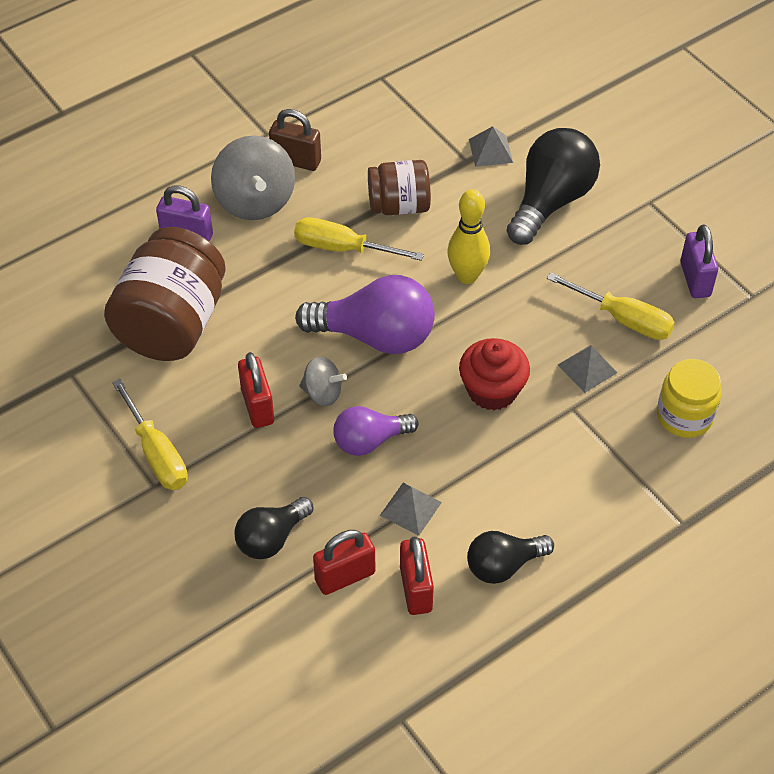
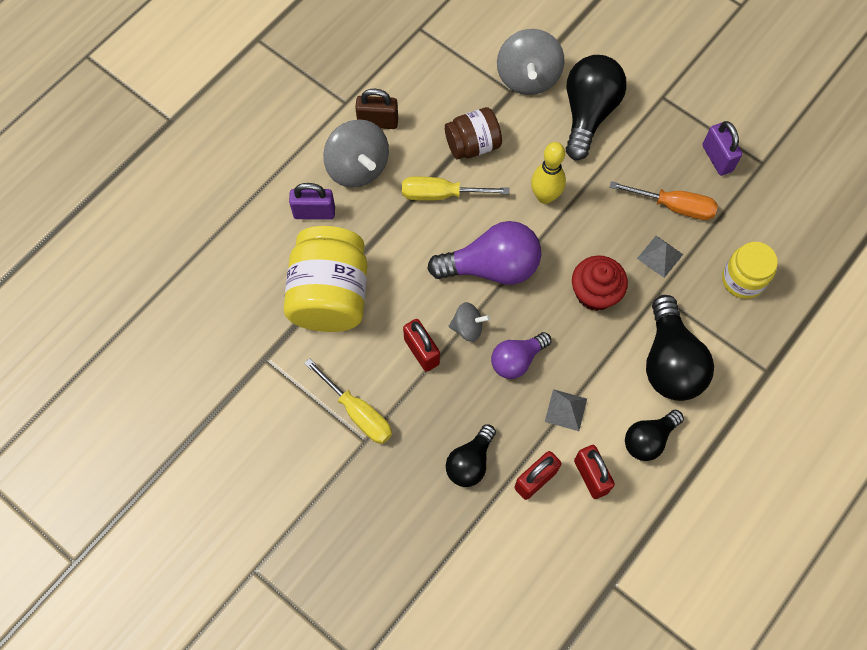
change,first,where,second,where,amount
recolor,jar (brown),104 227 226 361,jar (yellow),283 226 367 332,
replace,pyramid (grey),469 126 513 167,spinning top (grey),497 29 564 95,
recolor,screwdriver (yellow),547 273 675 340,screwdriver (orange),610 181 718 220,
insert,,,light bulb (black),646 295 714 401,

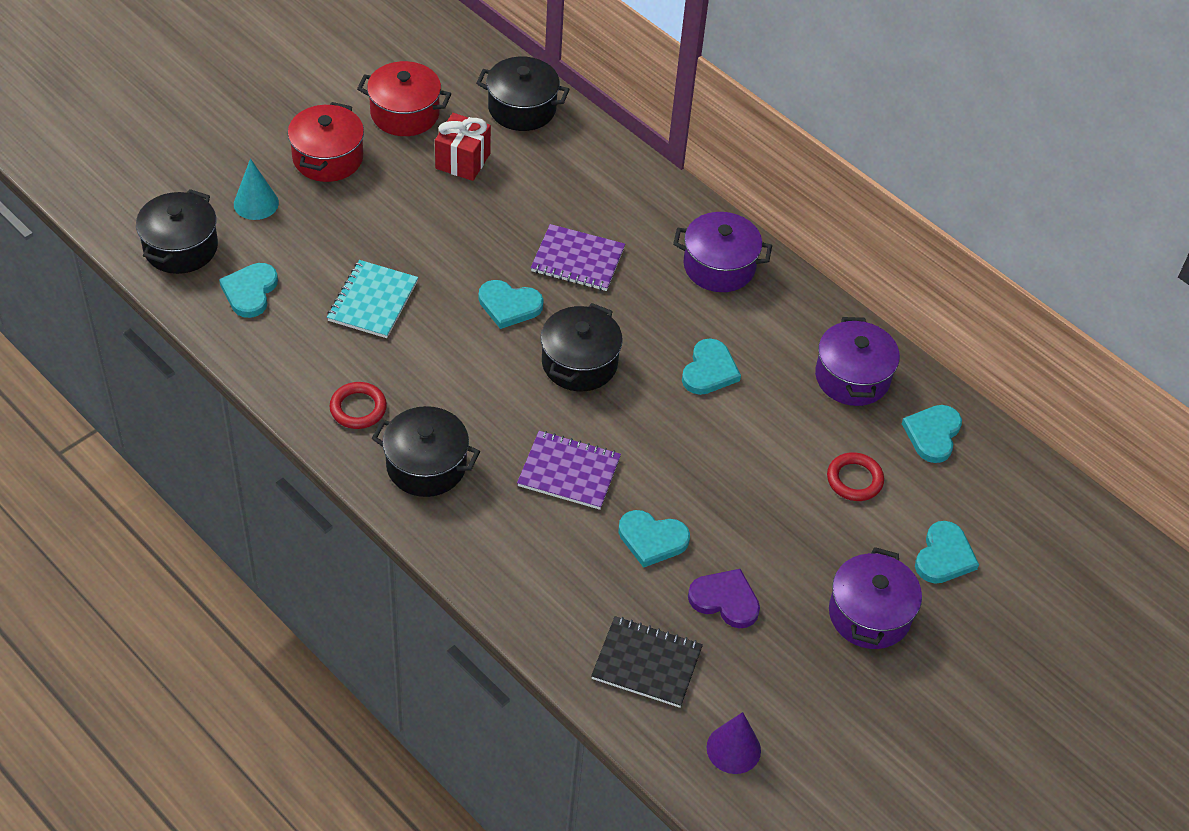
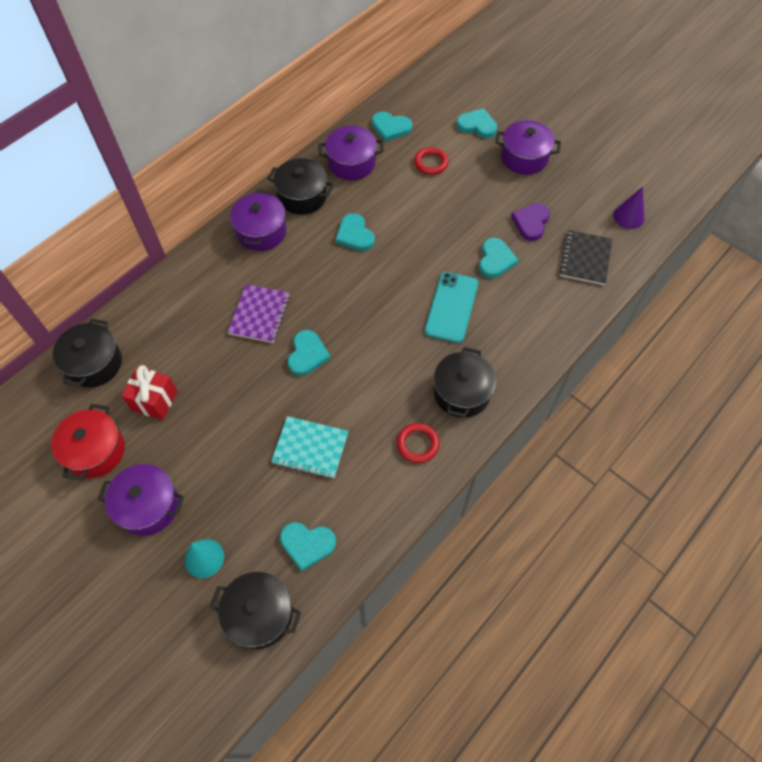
change,first,where,second,where,amount
recolor,pot (red),288 102 364 182,pot (purple),98 464 184 536,
replace,notebook (purple),517 431 621 510,phone (turquoise),425 272 478 343,
move,pot (black),540 303 623 391,,267 158 334 215,
rotate,heart (turquoise),682 338 741 395,,335 213 375 251,135 degrees counterclockwise

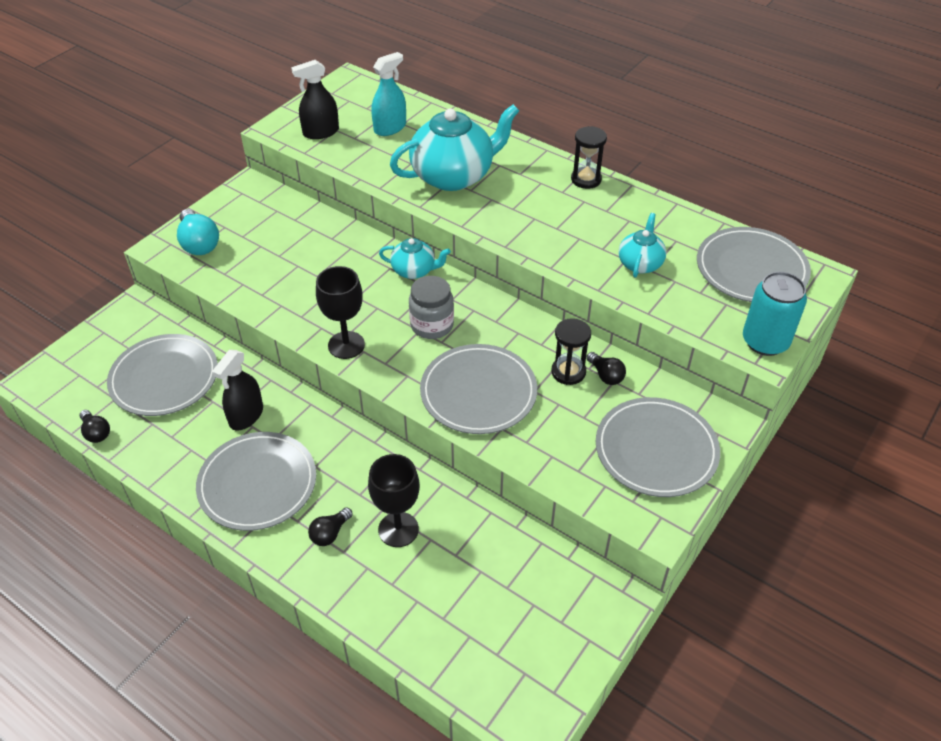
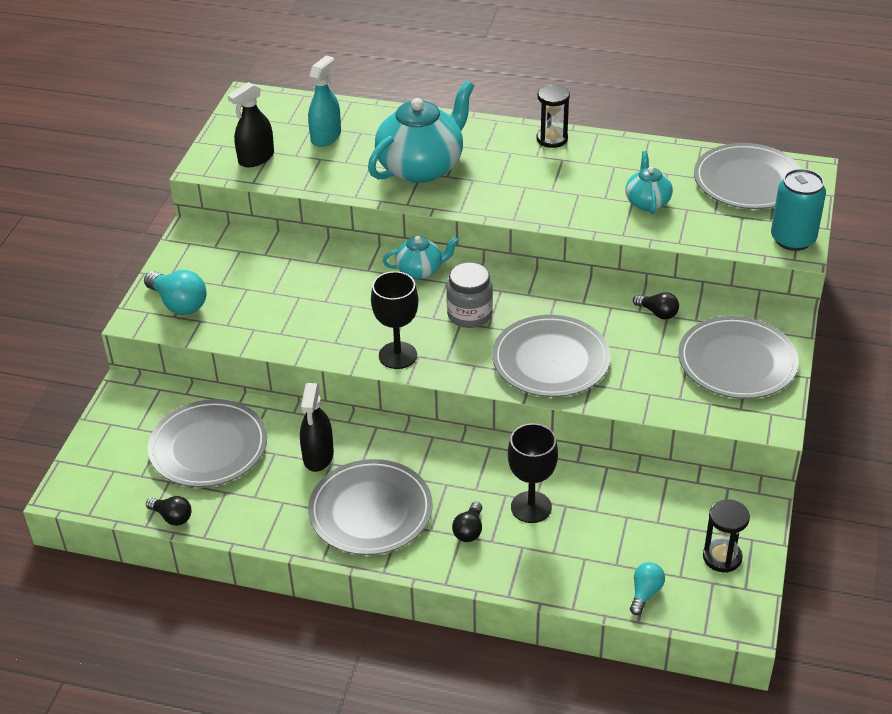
change,first,where,second,where,amount
move,hourglass (black),551 318 591 385,,703 499 750 573,
insert,,,light bulb (turquoise),630 562 665 615,

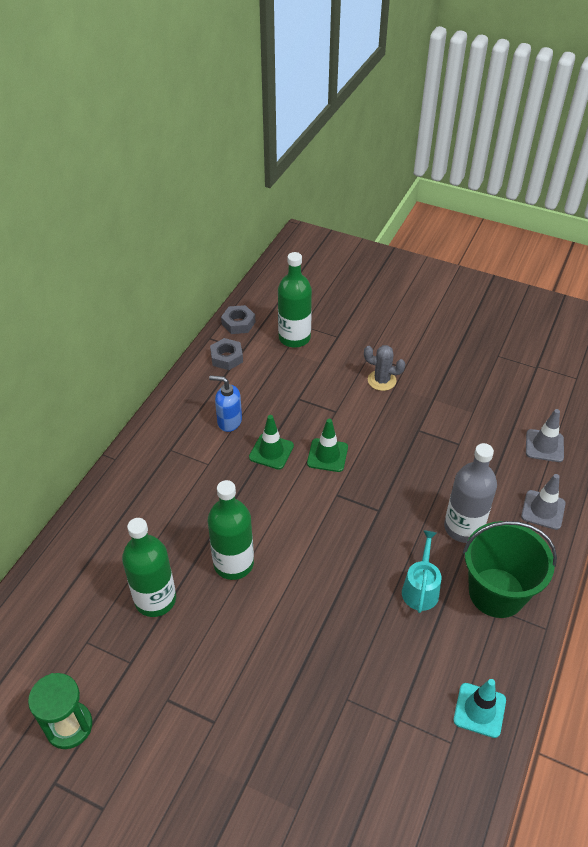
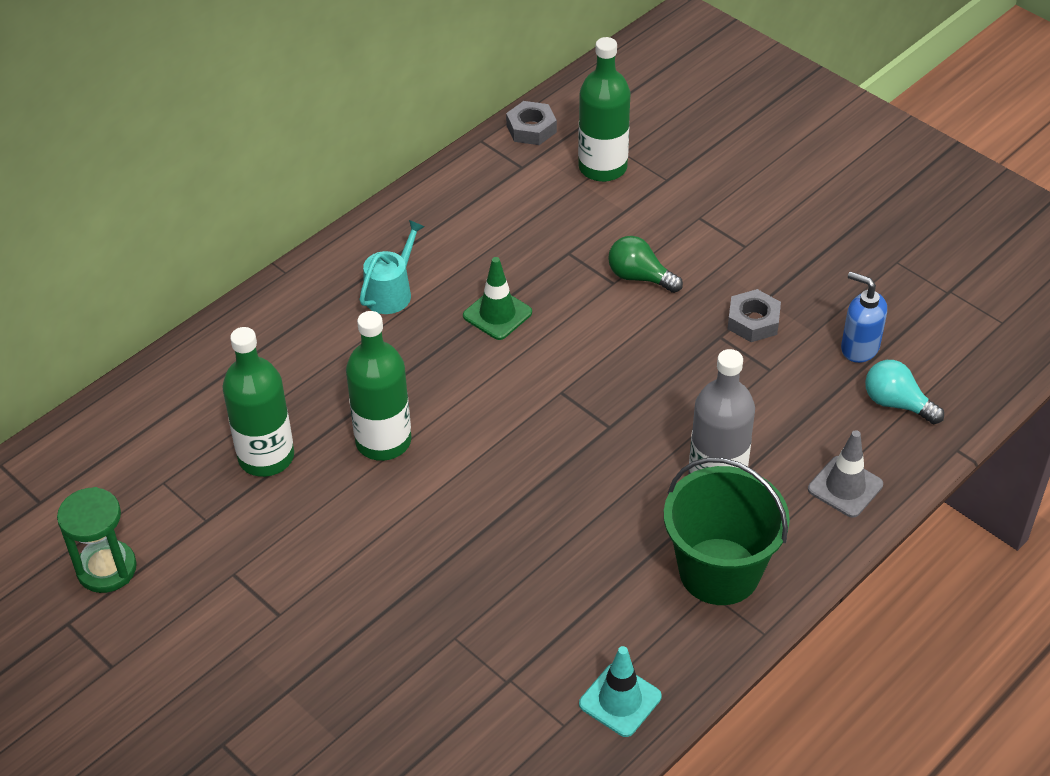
change,first,where,second,where,amount
move,soap dispenser (blue),209 375 242 432,,841 272 887 363,
move,nut (grey),210 338 243 370,,728 289 781 342,
delete,traffic cone (green),307 419 348 472,,,
delete,cactus (grey),364 345 405 391,,,
move,watering can (turquoise),402 530 441 613,,359 220 425 314,
replace,traffic cone (grey),526 409 564 462,light bulb (turquoise),865 360 944 424,
insert,,,light bulb (green),608 236 683 293,

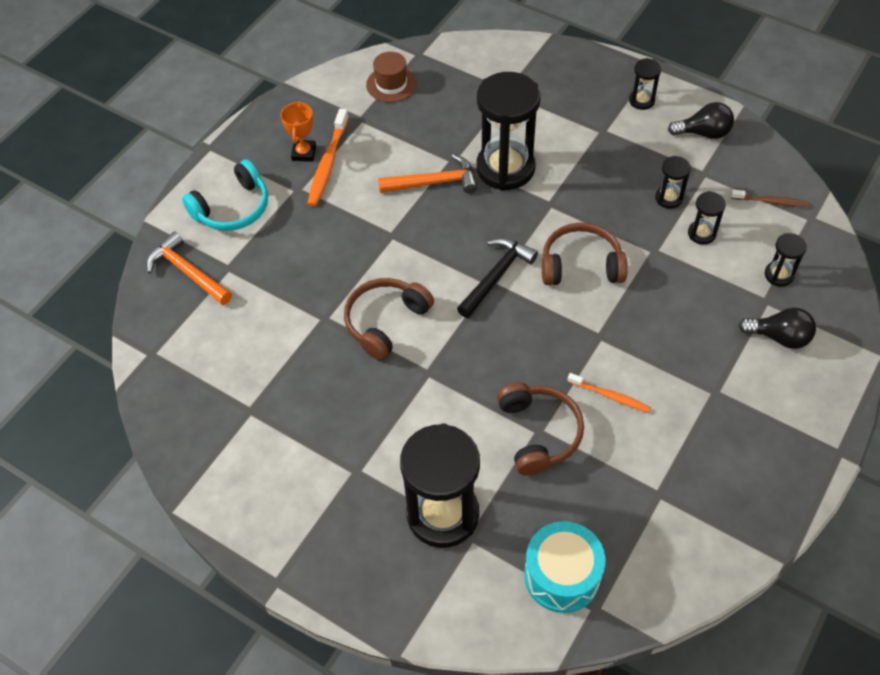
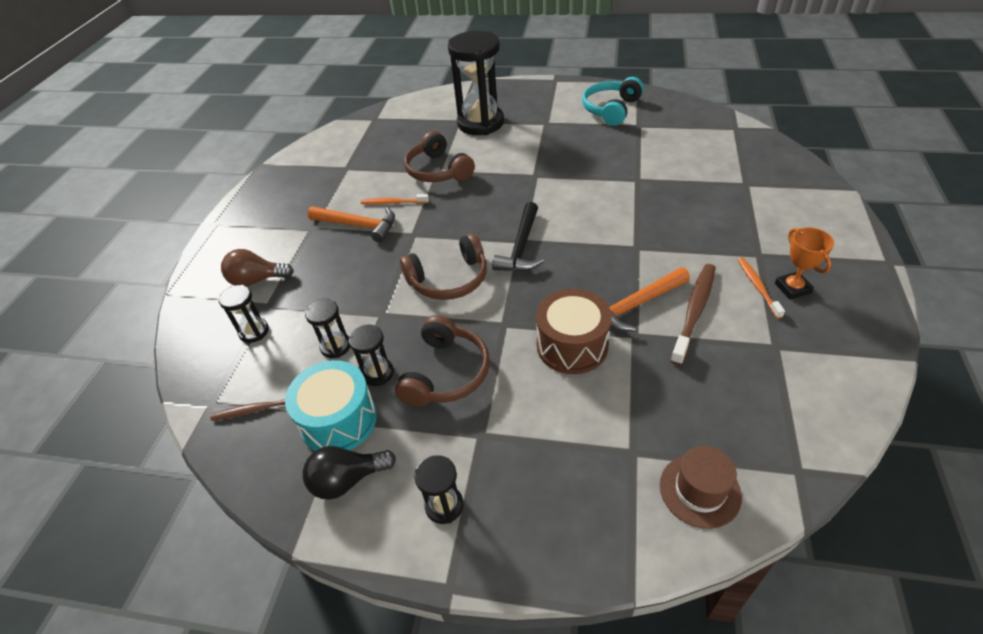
change,first,where,second,where,amount
move,hammer (orange),147 231 232 305,,308 206 395 243,
move,headphones (turquoise),182 159 268 231,,582 77 644 126,
resize,toothbrush (orange),307 109 349 207,,738 258 785 319,x0.62
move,headphones (brown),344 278 434 360,,395 315 490 407,
move,hat (brown),366 52 417 103,,660 446 742 529,
replace,hourglass (black),476 72 541 191,drum (brown),536 289 612 374,
move,drum (turquoise),524 521 605 613,,285 360 377 451,
recolor,light bulb (black),738 307 816 349,light bulb (brown),221 249 294 286,
insert,,,toothbrush (brown),670 264 716 366,

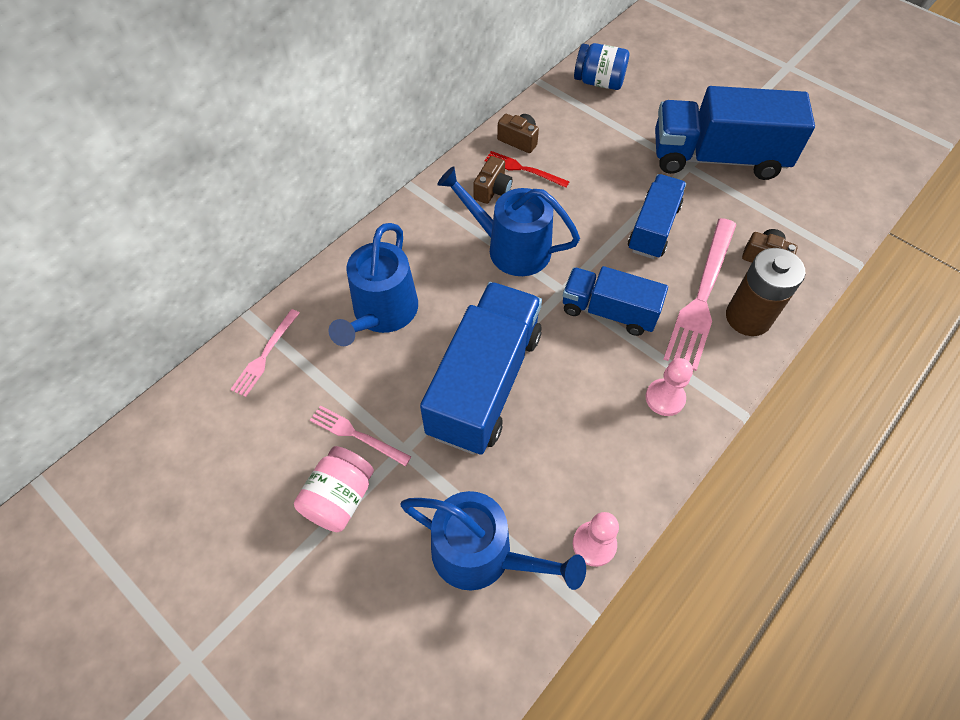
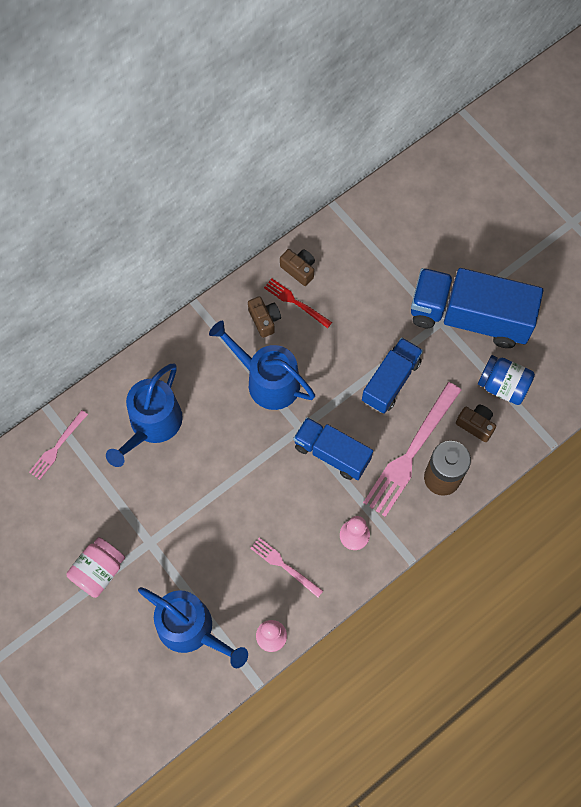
change,first,where,second,where,amount
move,fork (pink),310 405 411 466,,250 537 323 597,
delete,truck (blue),420 282 542 455,,,
rotate,camera (brown),473 156 513 204,,248 296 281 338,60 degrees counterclockwise
move,jar (blue),574 43 629 90,,478 355 535 405,

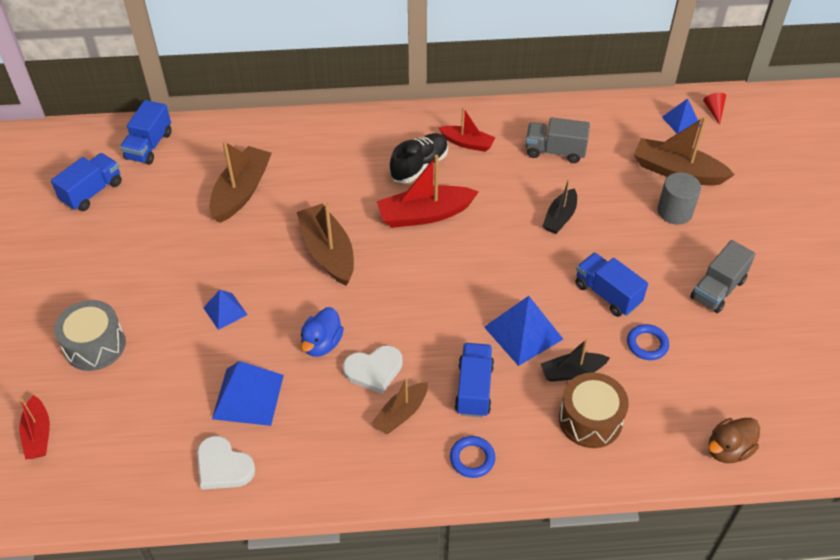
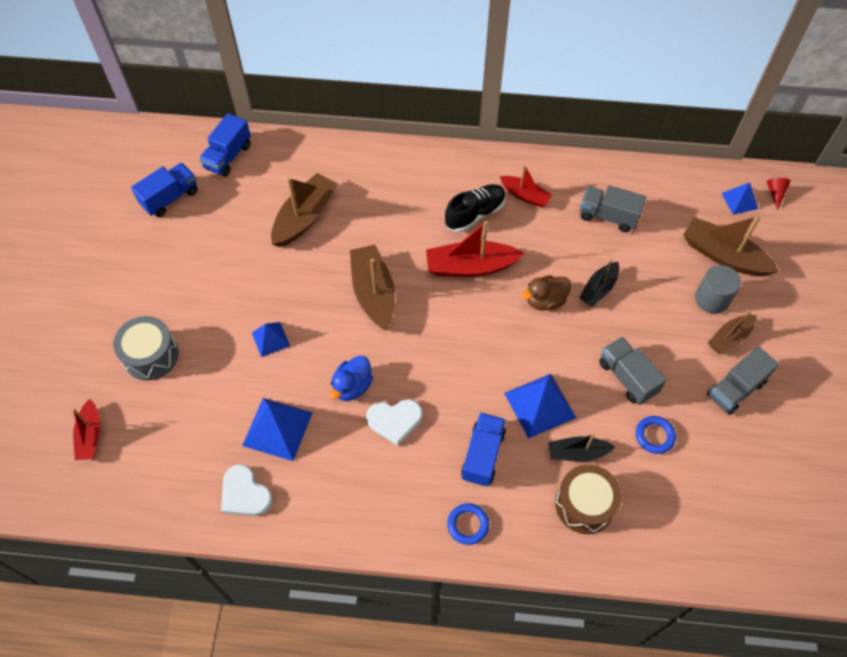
change,first,where,second,where,amount
move,boat (brown),372 378 428 434,,708 310 756 354,
recolor,truck (blue),575 252 648 317,truck (grey),599 337 667 404,
move,duck (brown),709 418 760 463,,521 275 571 310,

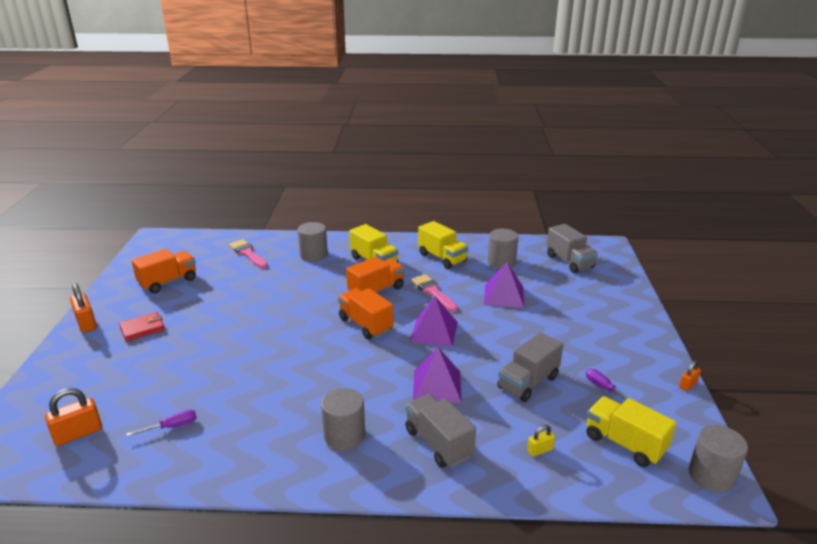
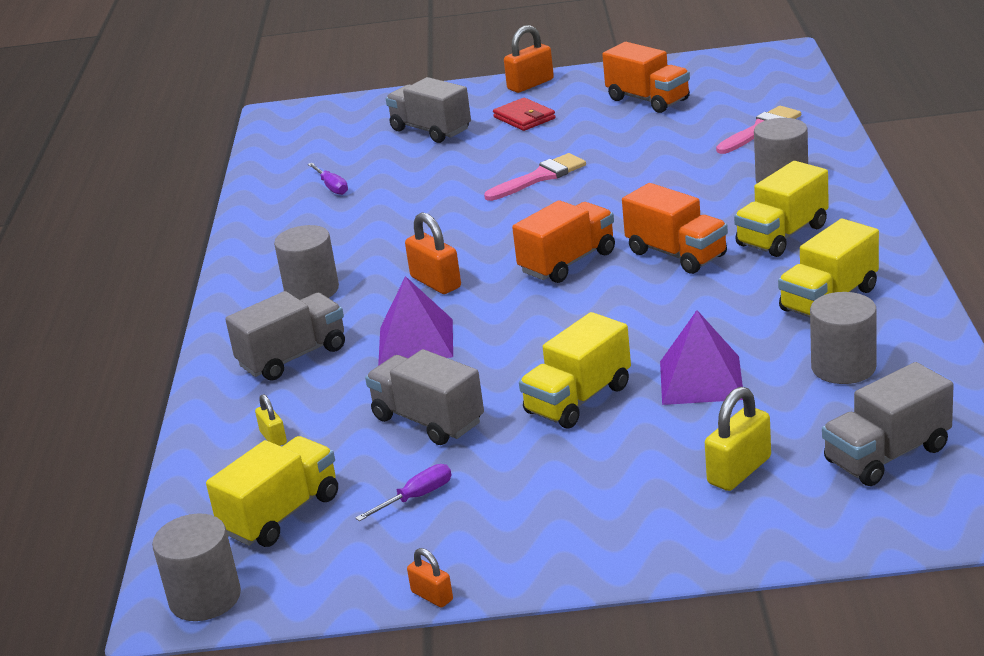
change,first,where,second,where,amount
move,padlock (orange),45 388 102 446,,405 212 461 294,
delete,pyramid (purple),410 296 458 347,,,
move,brush (pink),411 274 458 312,,484 153 586 201,
insert,,,truck (grey),386 77 471 143,
insert,,,truck (yellow),519 312 631 428,
insert,,,padlock (yellow),705 387 771 491,

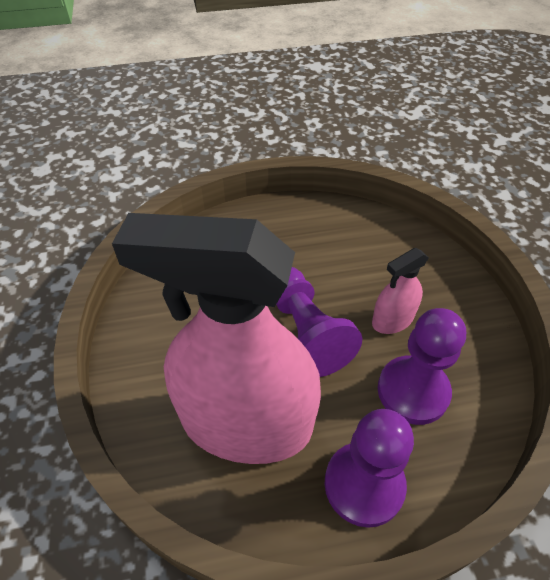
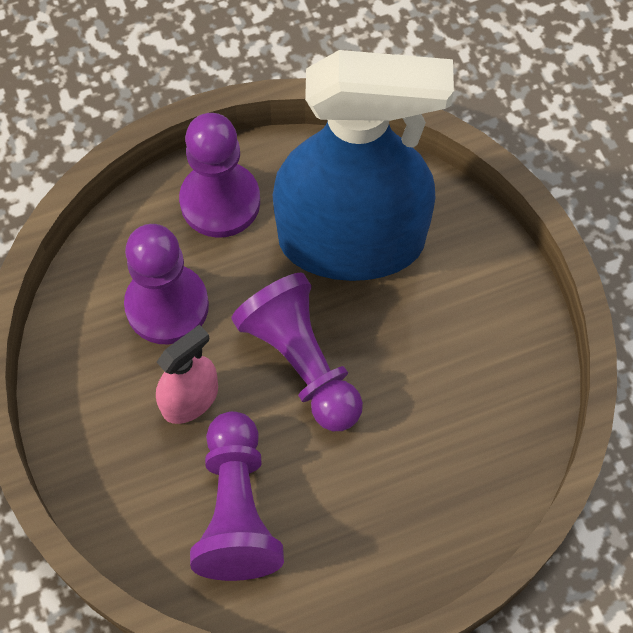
change,first,where,second,where,amount
recolor,spray bottle (pink),112 213 321 464,spray bottle (blue),273 50 454 281,
insert,,,pawn (purple),190 411 284 581,

